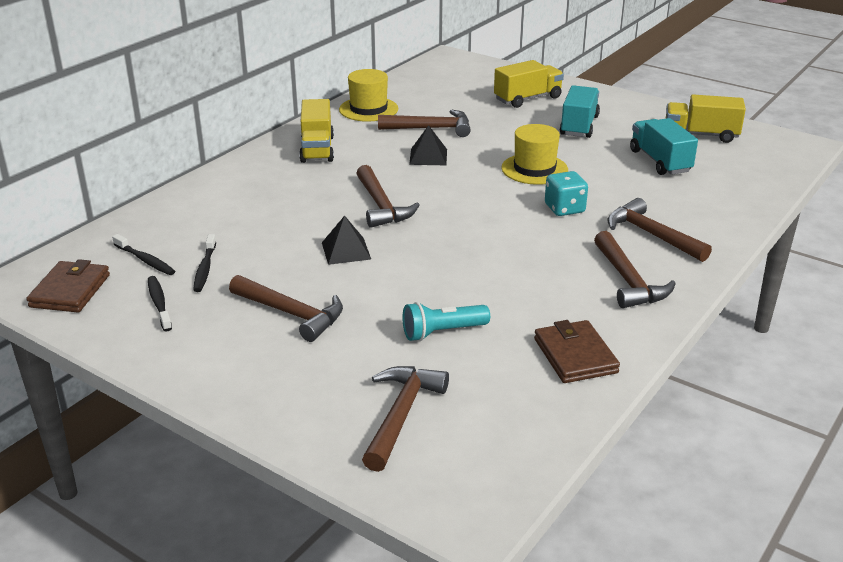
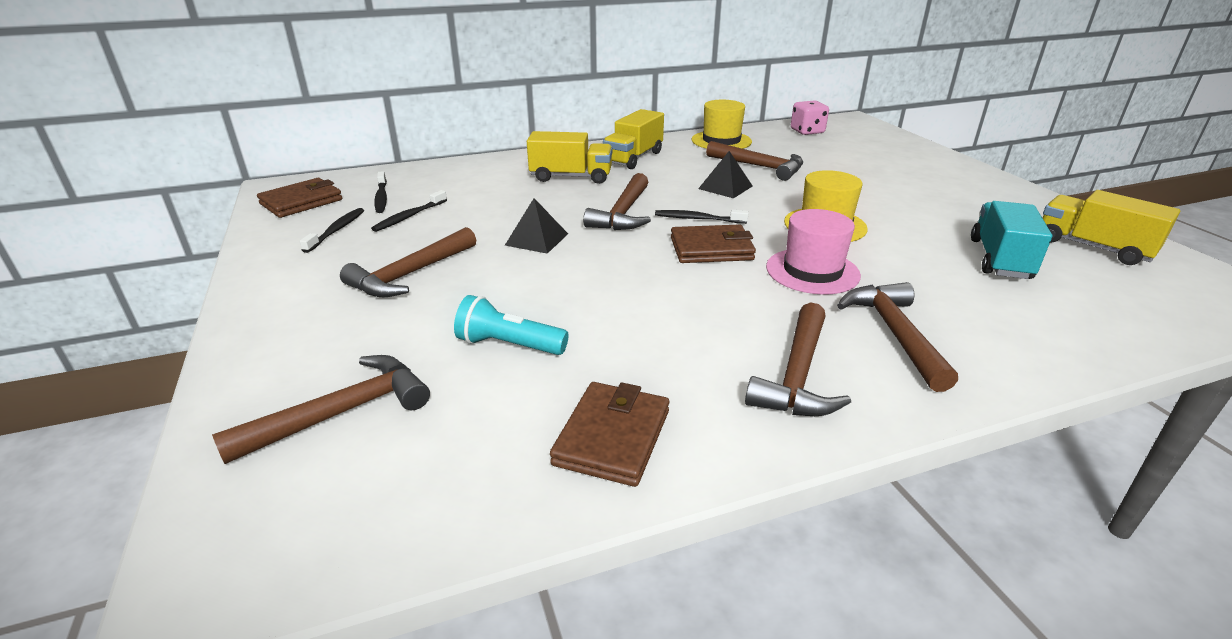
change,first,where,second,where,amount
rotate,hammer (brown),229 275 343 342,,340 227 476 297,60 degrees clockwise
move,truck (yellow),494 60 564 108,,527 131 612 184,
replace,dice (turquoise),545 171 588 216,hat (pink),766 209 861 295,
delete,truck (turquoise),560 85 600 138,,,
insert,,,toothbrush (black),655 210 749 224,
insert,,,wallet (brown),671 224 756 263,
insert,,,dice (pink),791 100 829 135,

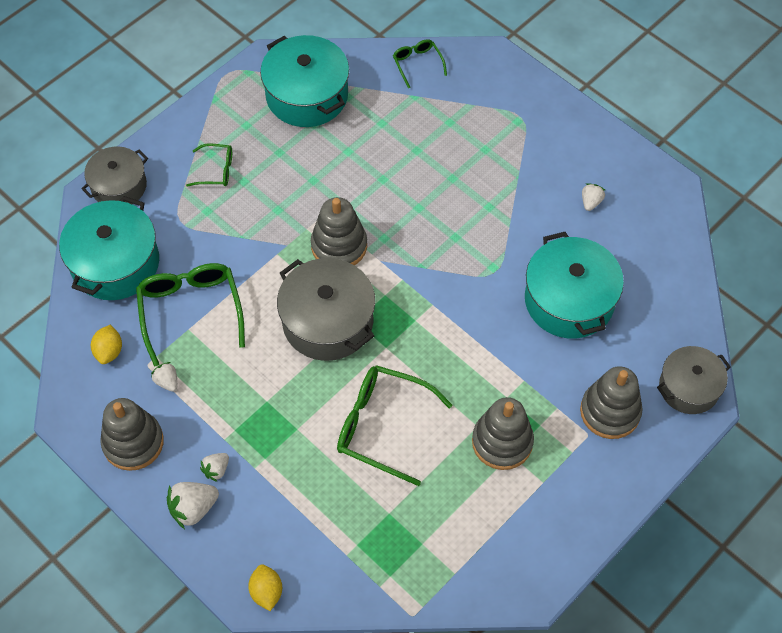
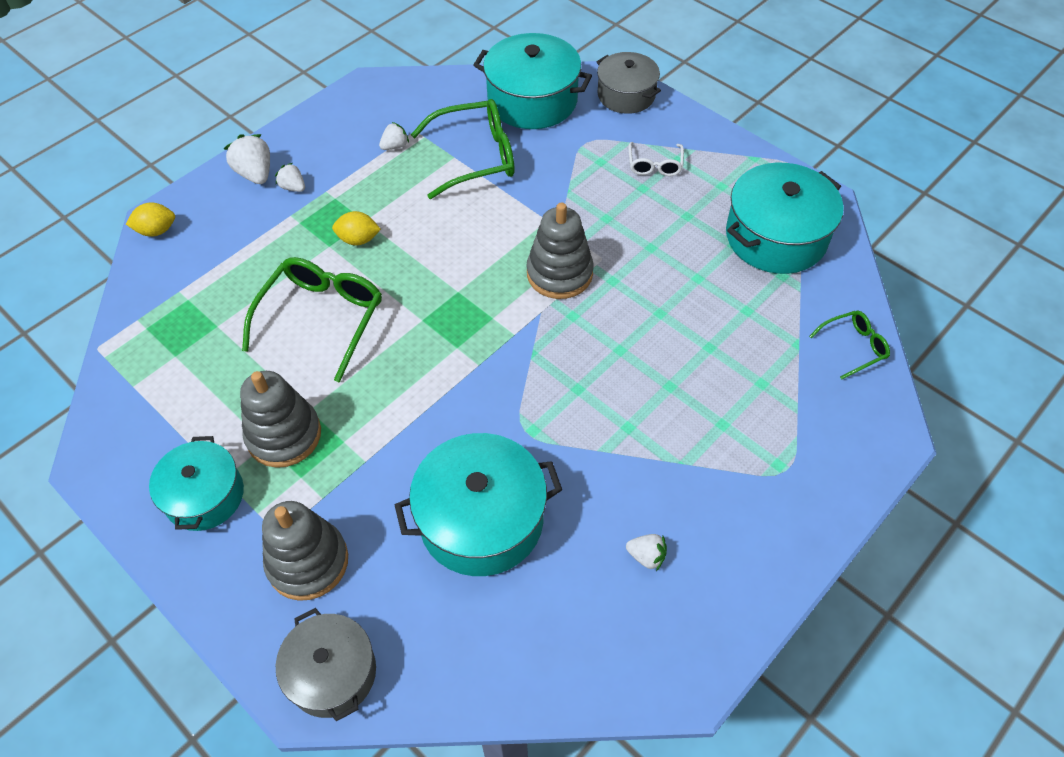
change,first,where,second,where,amount
move,lemon (yellow),91 325 122 364,,332 211 381 246,
delete,stacking toy (grey),100 398 164 471,,,
recolor,glasses (green),186 143 232 187,glasses (white),628 142 684 176,
delete,pot (grey),277 258 375 361,,,
insert,,,pot (turquoise),149 436 244 531,

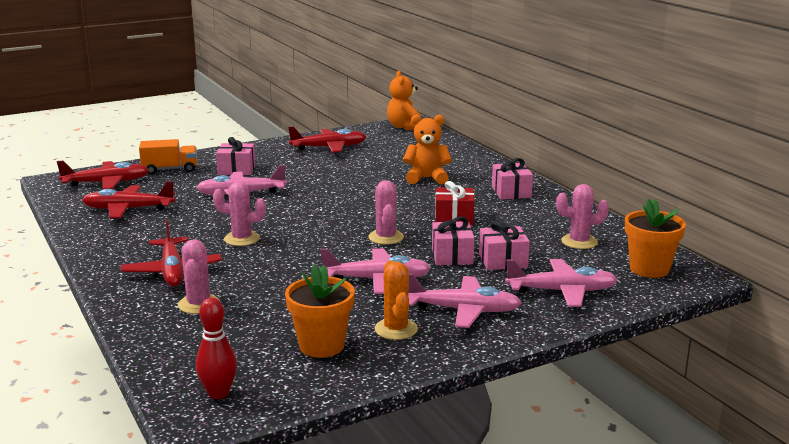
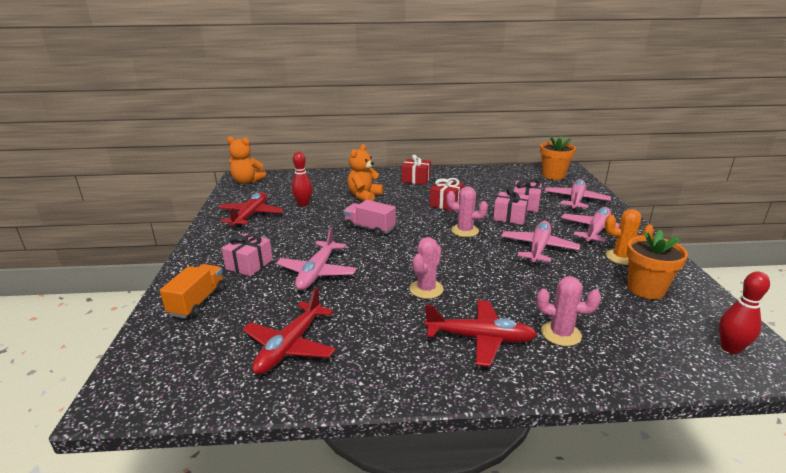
change,first,where,second,where,amount
delete,plane (red),57 161 149 189,,,
recolor,gift (pink),492 158 533 199,gift (red),402 155 431 185,
delete,cactus (pink),556 184 609 249,,,
insert,,,bowling pin (red),292 152 313 206,
insert,,,truck (pink),343 200 396 236,

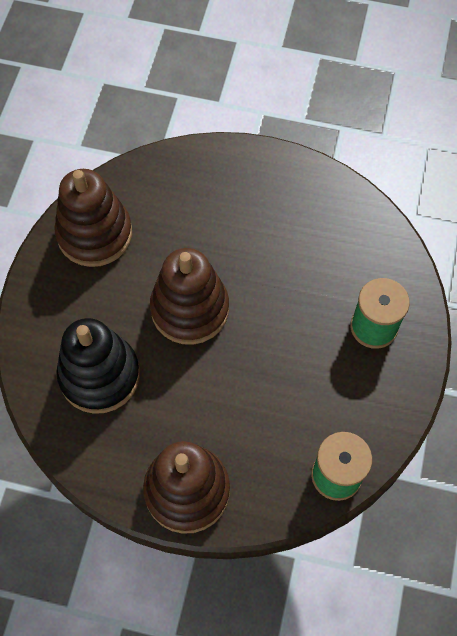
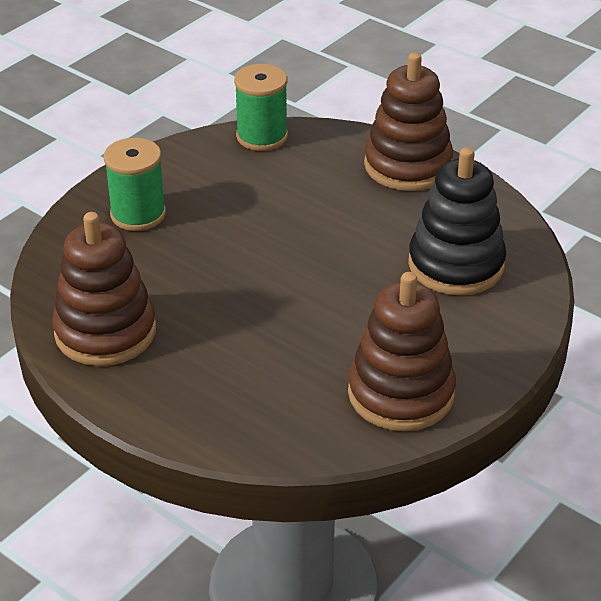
change,first,where,second,where,amount
move,stacking toy (brown),150 248 229 345,,52 212 156 366,

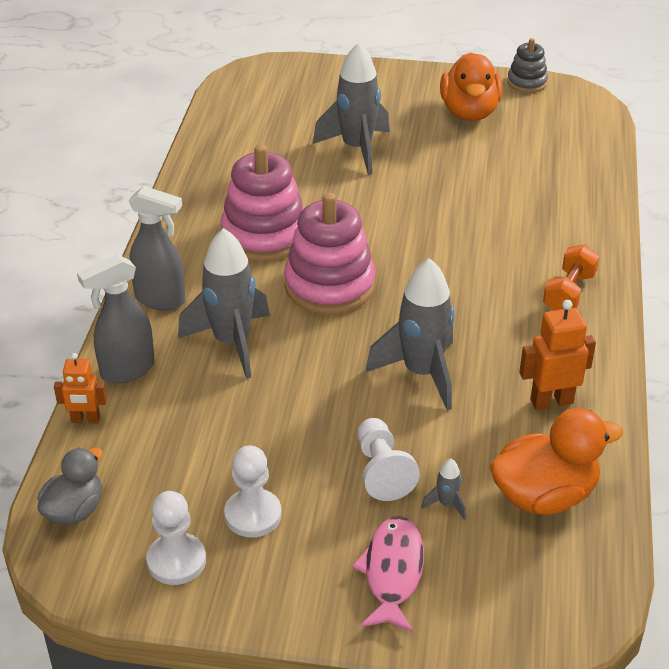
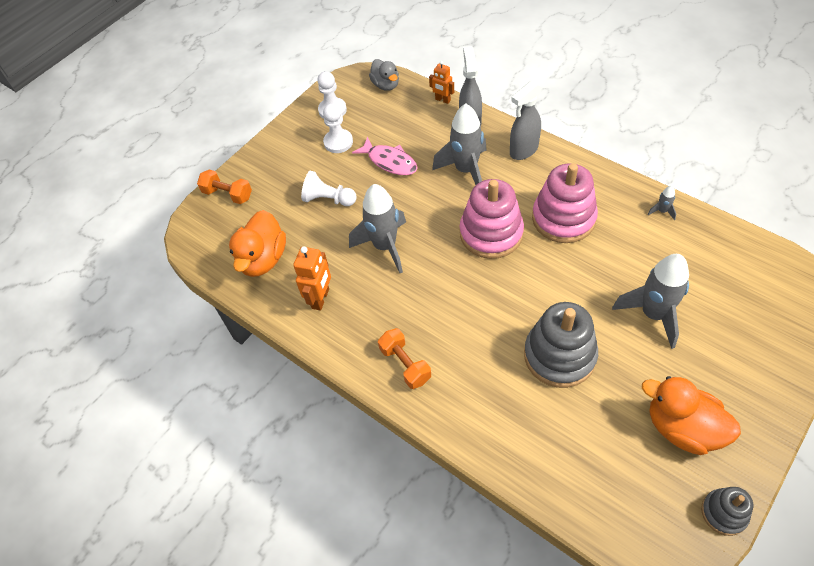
change,first,where,second,where,amount
rotate,robot (orange),54 353 107 423,,429 61 454 104,90 degrees counterclockwise
move,fish (pink),352 516 424 633,,352 136 417 175,
move,rocket (grey),421 459 466 520,,648 186 676 220,
insert,,,dumbbell (orange),197 170 252 204,
insert,,,stacking toy (grey),524 302 598 388,

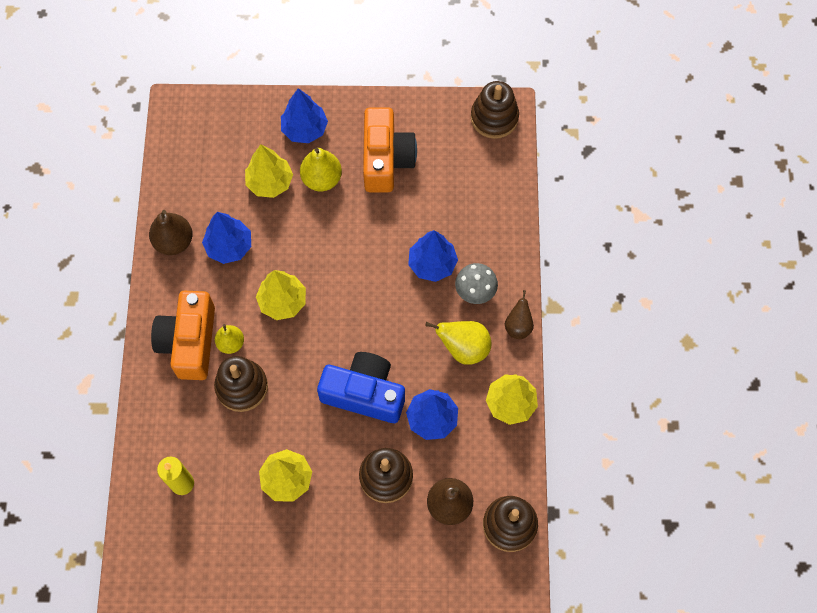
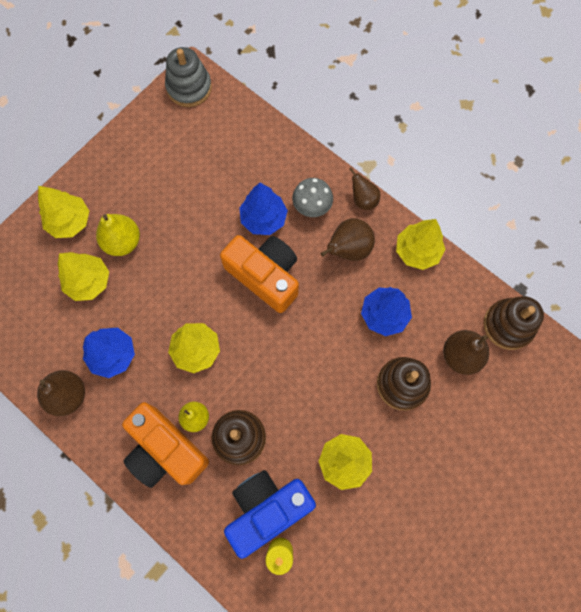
change,first,where,second,where,amount
recolor,tree (blue),281 88 328 143,tree (yellow),38 186 89 238,
move,camera (blue),317 352 405 423,,224 470 316 559,
move,camera (orange),363 107 417 192,,220 235 299 313,
recolor,pear (yellow),425 321 491 365,pear (brown),321 218 375 261,
recolor,stacking toy (brown),471 81 519 139,stacking toy (grey),165 47 212 107,

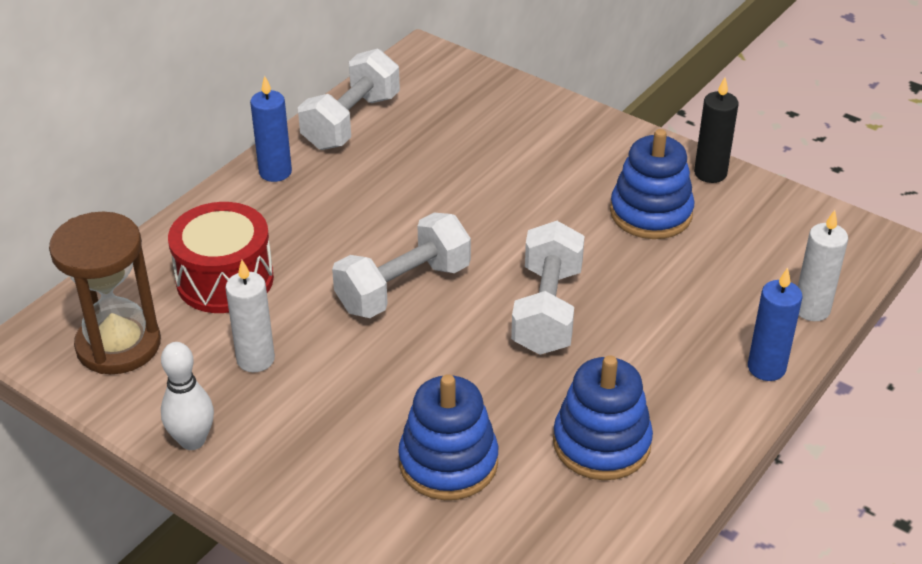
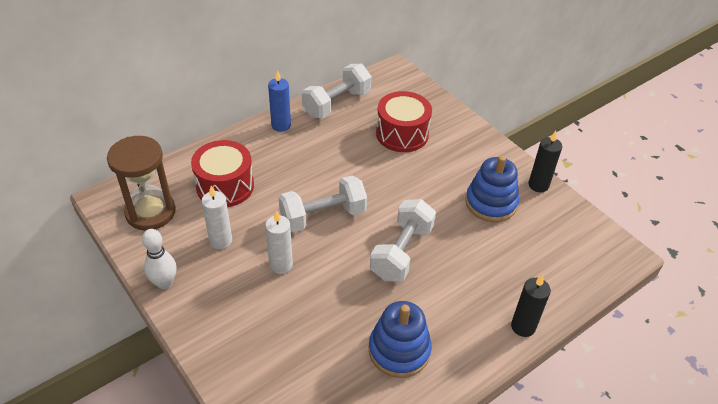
change,first,where,second,where,amount
delete,stacking toy (blue),398 374 498 500,,,
recolor,candle (blue),748 268 802 381,candle (black),511 274 551 337,
move,candle (white),798 210 848 321,,265 210 293 274,
insert,,,drum (red),376 91 432 152,

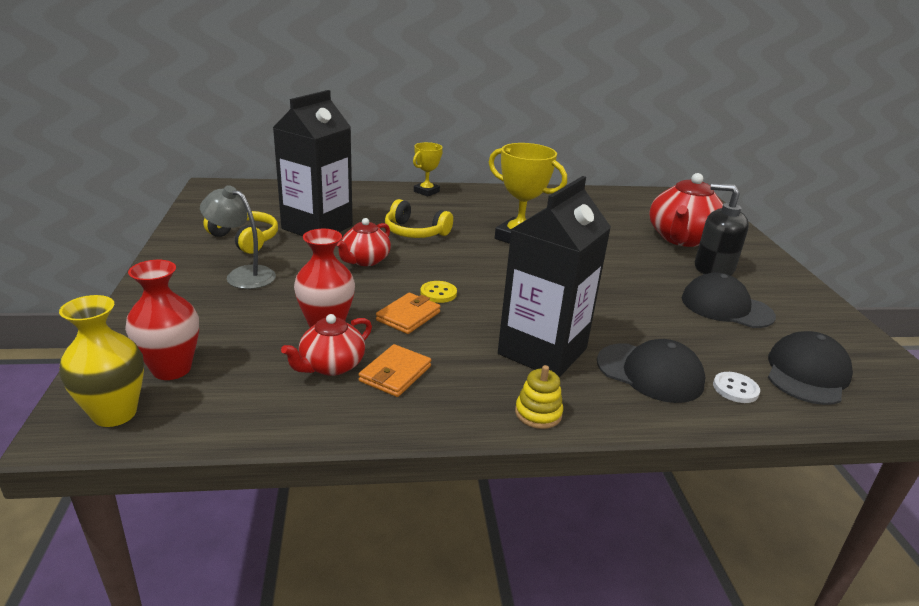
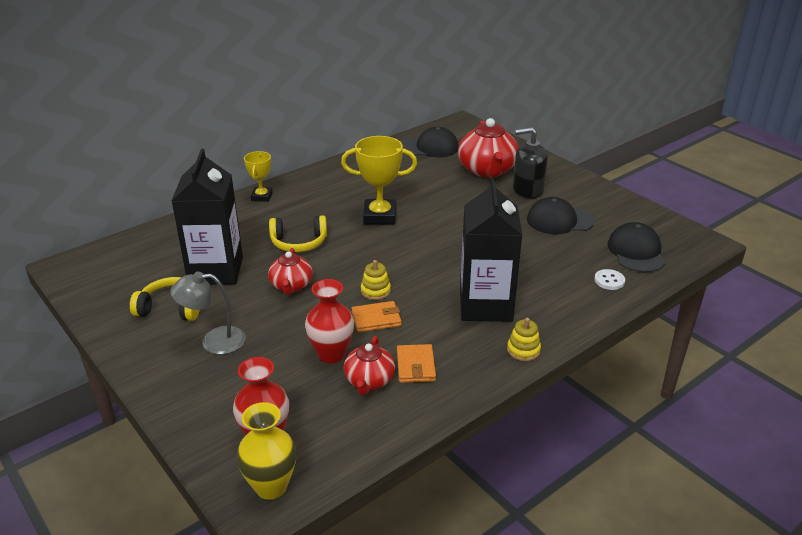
change,first,where,second,where,amount
rotate,wallet (orange),376 293 441 334,,351 301 401 332,75 degrees clockwise
replace,button (yellow),420 281 457 303,stacking toy (yellow),361 260 391 300,
move,cap (black),597 339 705 403,,402 127 459 157,

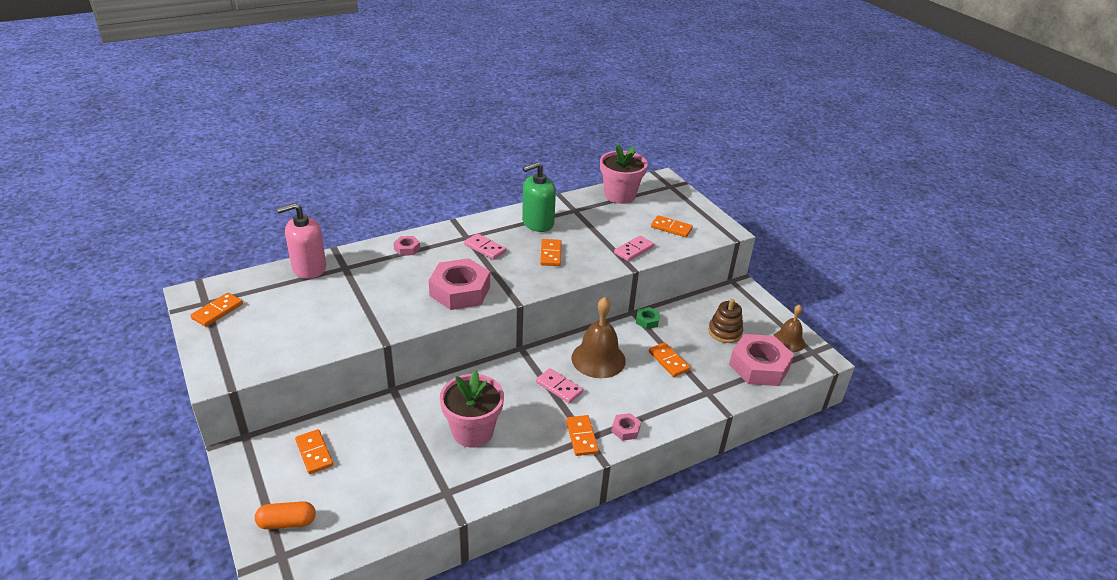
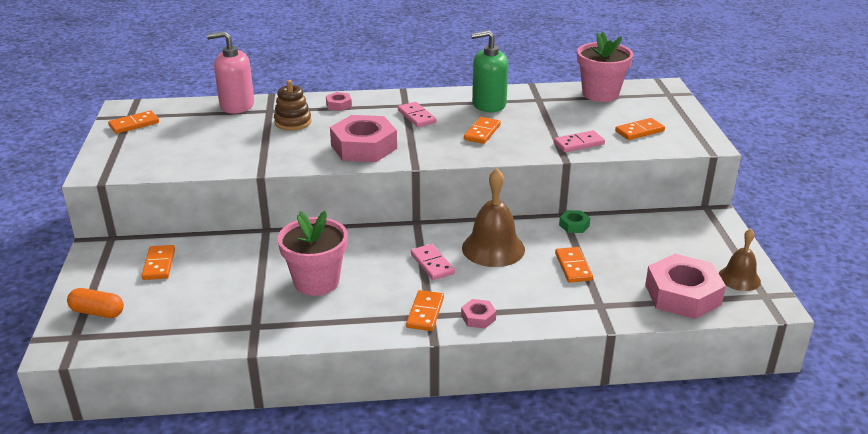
change,first,where,second,where,amount
rotate,domino (orange),651 215 693 237,,615 118 665 140,75 degrees counterclockwise
move,stacking toy (brown),708 299 743 343,,274 80 312 131,

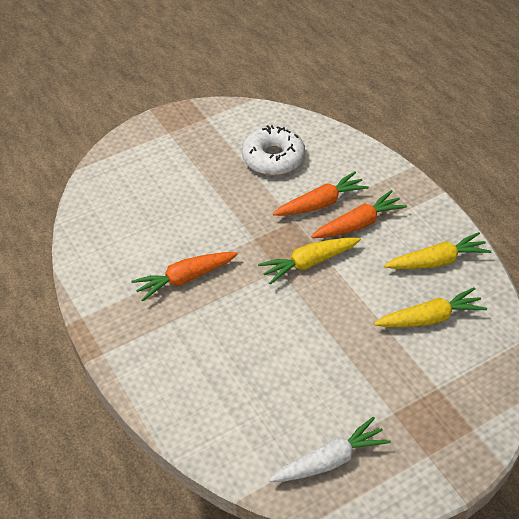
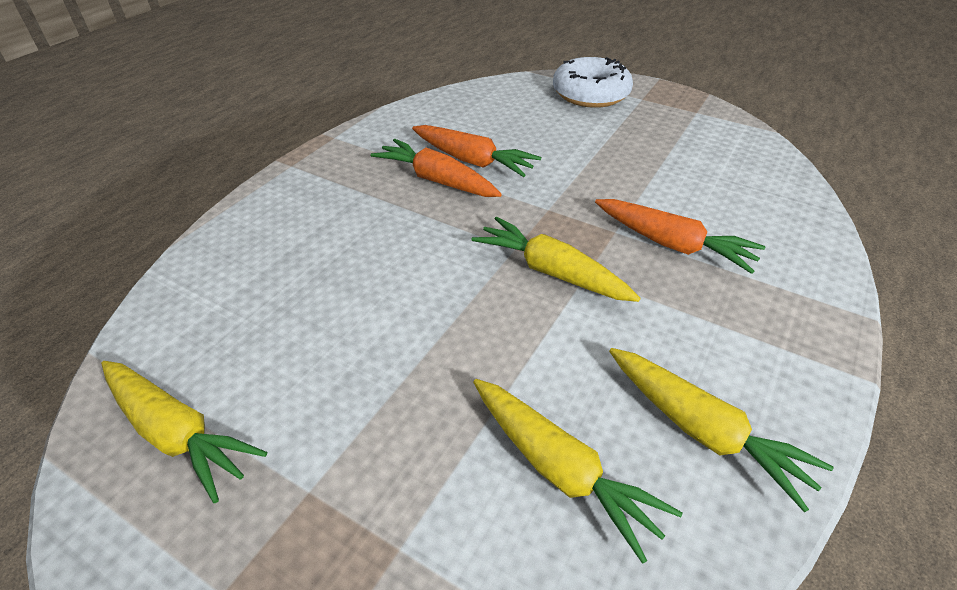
change,first,where,second,where,amount
move,donut (white),242 125 305 175,,553 57 633 108,
recolor,carrot (white),269 416 391 482,carrot (yellow),101 361 267 503,
move,carrot (orange),311 190 407 238,,412 125 541 177,

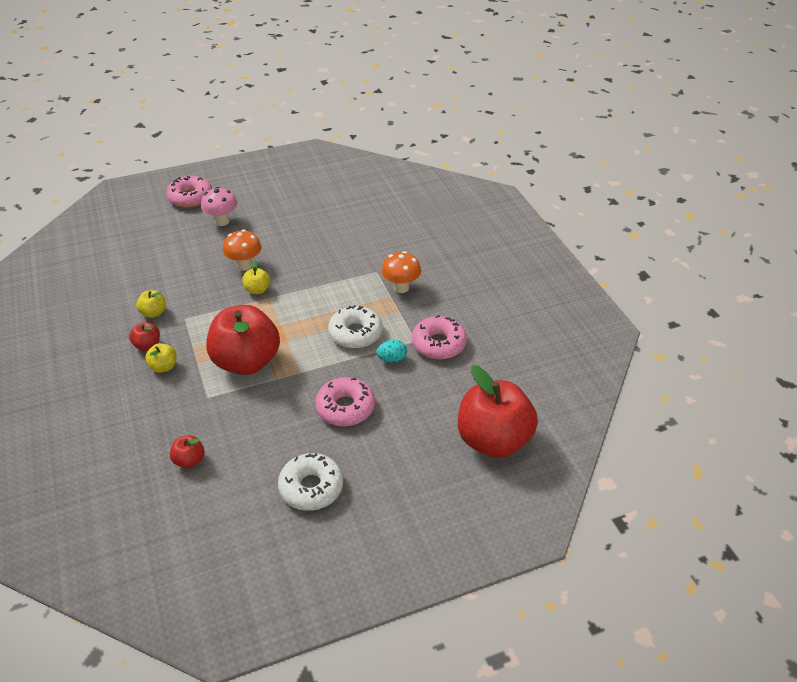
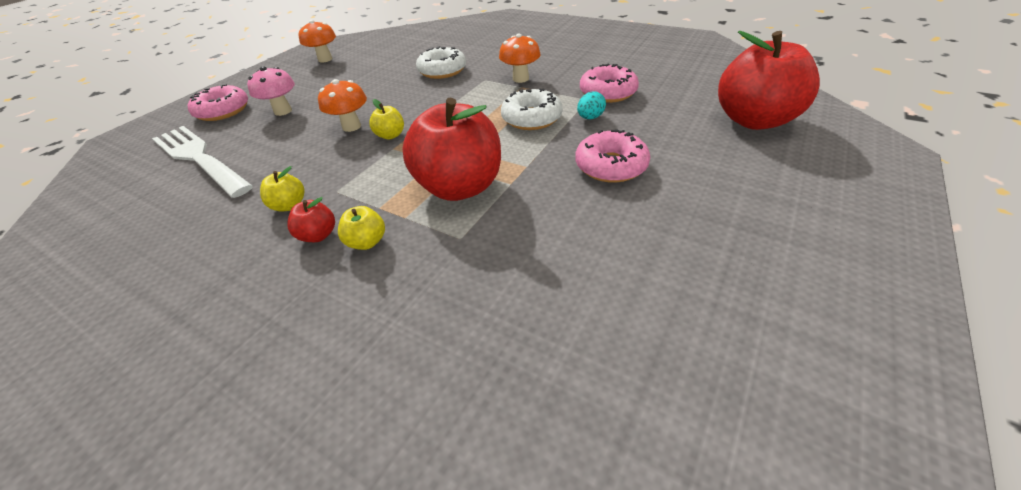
change,first,where,second,where,amount
delete,apple (red),170 435 205 468,,,
move,donut (white),278 453 343 511,,416 46 466 79,
insert,,,fork (white),152 126 253 198,
insert,,,mushroom (orange),298 20 336 62,

